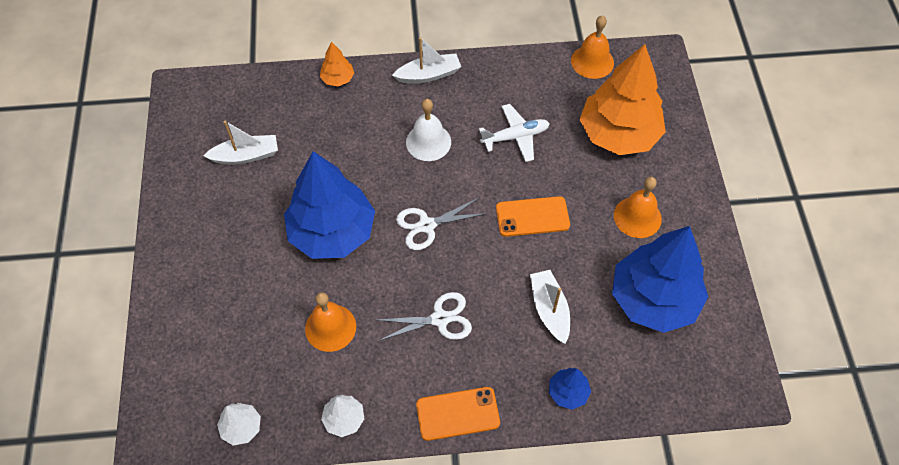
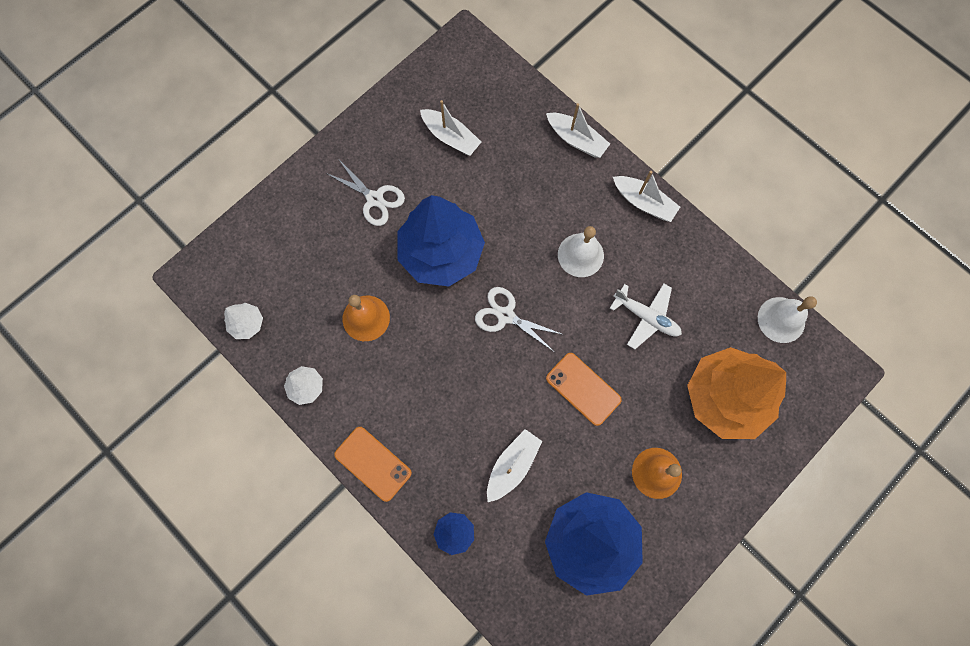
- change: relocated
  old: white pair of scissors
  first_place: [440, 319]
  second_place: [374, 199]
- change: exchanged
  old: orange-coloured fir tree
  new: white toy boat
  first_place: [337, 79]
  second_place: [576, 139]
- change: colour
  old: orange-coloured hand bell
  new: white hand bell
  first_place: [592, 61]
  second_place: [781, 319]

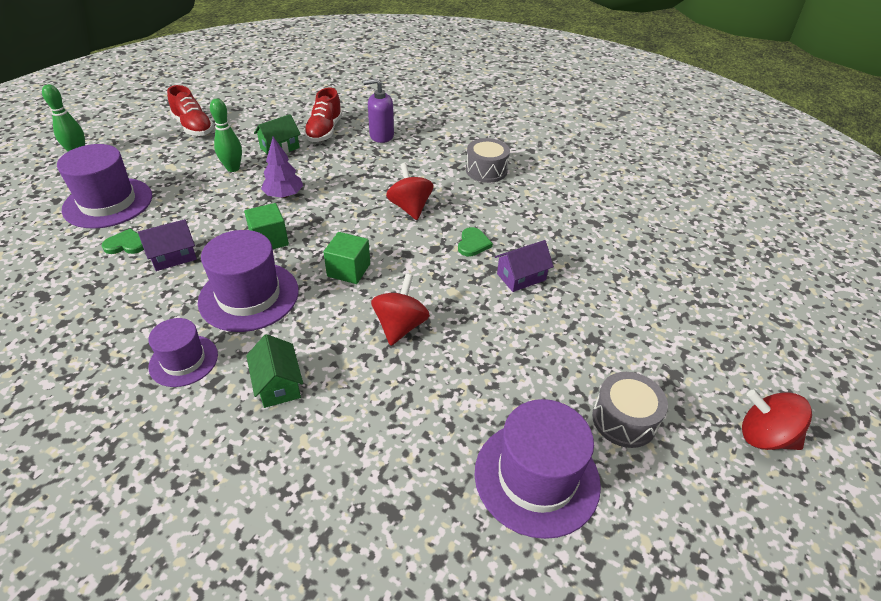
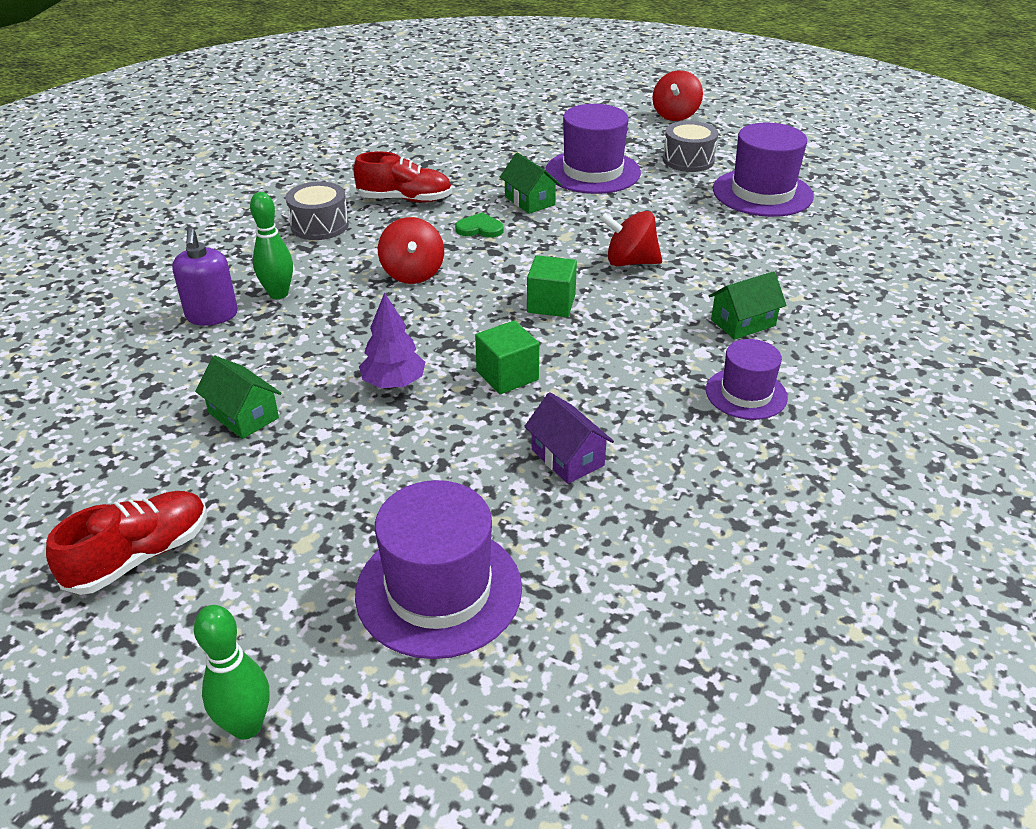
- change: missing
  old: green love heart
  first_place: [126, 244]
- change: relocated
  old: purple tall hat
  first_place: [249, 296]
  second_place: [592, 172]
- change: relocated
  old: green bowling pin
  first_place: [233, 168]
  second_place: [278, 294]
- change: relocated
  old: crimson sneaker
  first_place: [324, 131]
  second_place: [405, 199]
- change: colour
  old: purple toy house
  new: green toy house
  first_place: [521, 277]
  second_place: [529, 201]
- change: spun
  old: crimson toy top
  first_place: [410, 207]
  second_place: [412, 274]
  degrees: -75

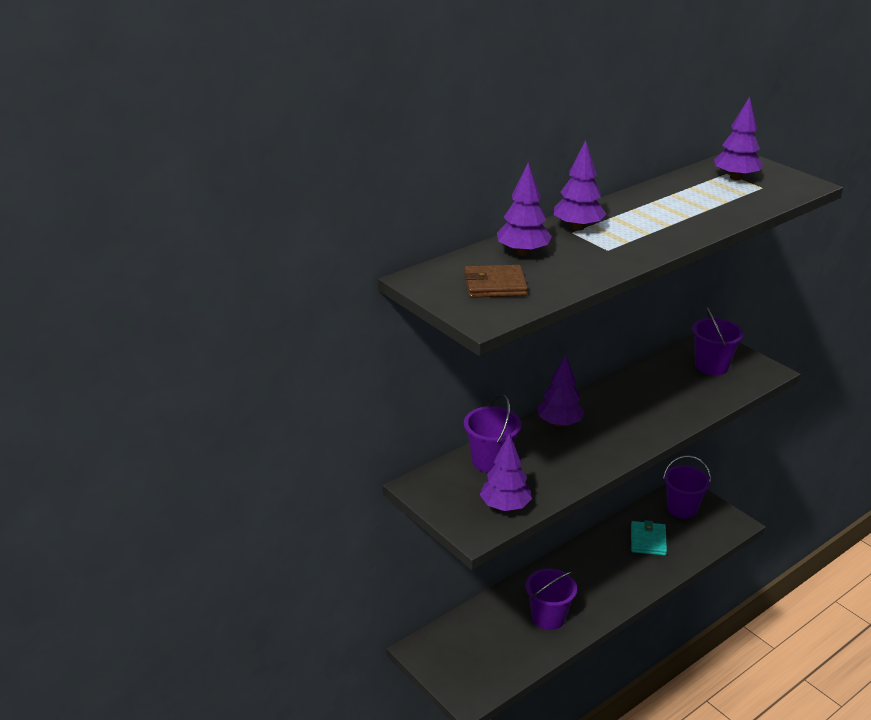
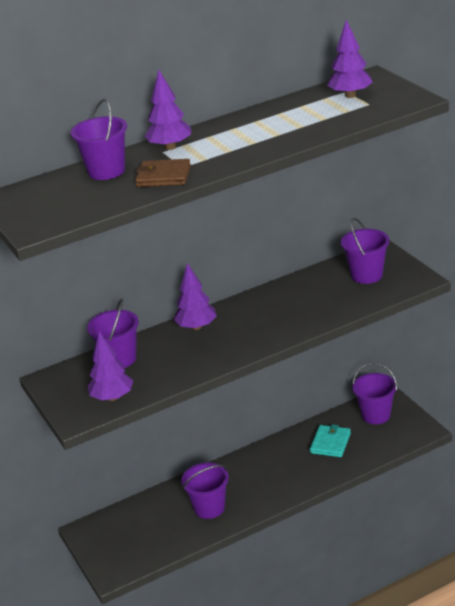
- change: relocated
  old: dark brown billfold
  first_place: [495, 285]
  second_place: [163, 176]
- change: exchanged
  old: purple fir tree
  new: purple bucket
  first_place: [522, 252]
  second_place: [106, 171]

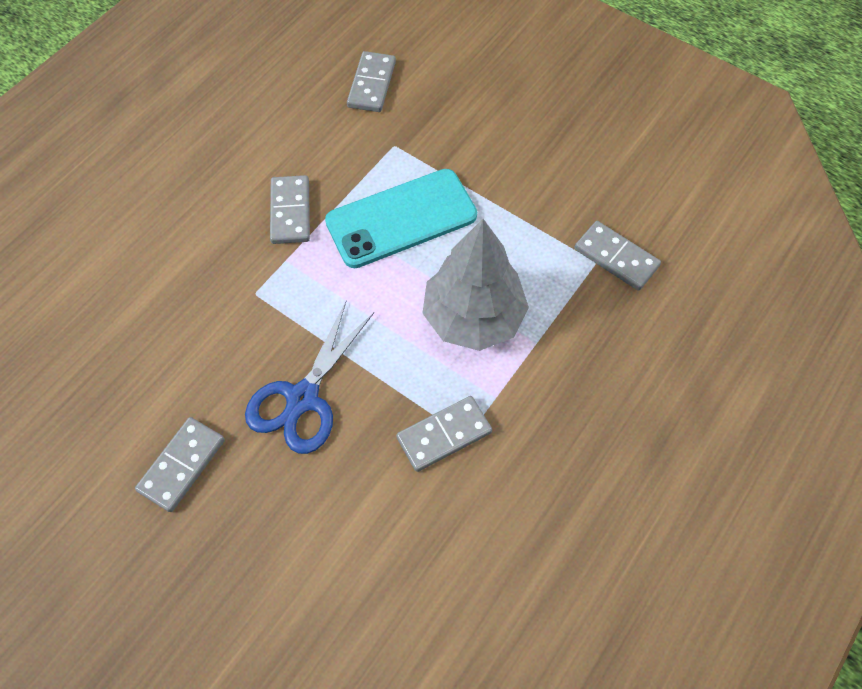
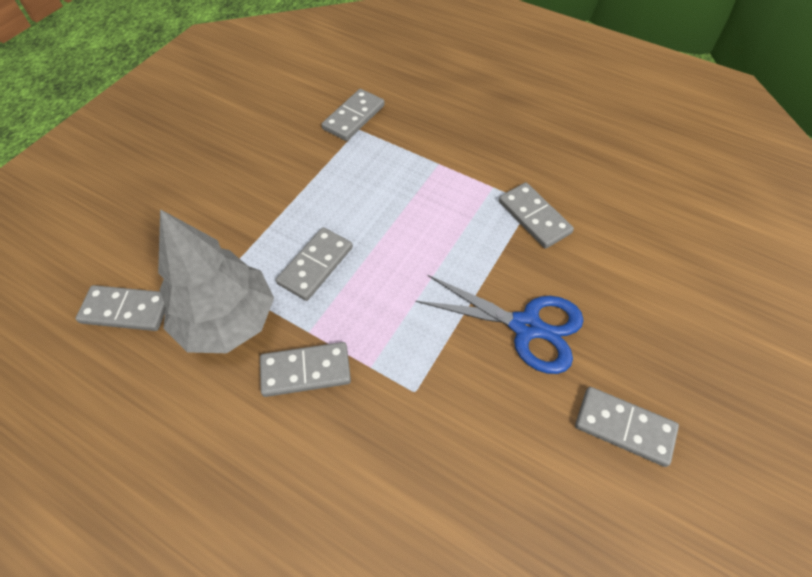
- change: relocated
  old: ash-grey fir tree
  first_place: [473, 317]
  second_place: [227, 320]
- change: exchanged
  old: teal smartphone
  new: ash-grey domino tile
  first_place: [401, 219]
  second_place: [315, 265]

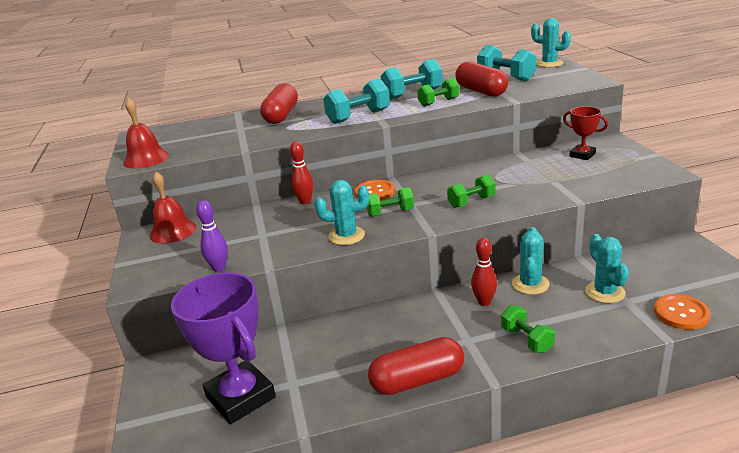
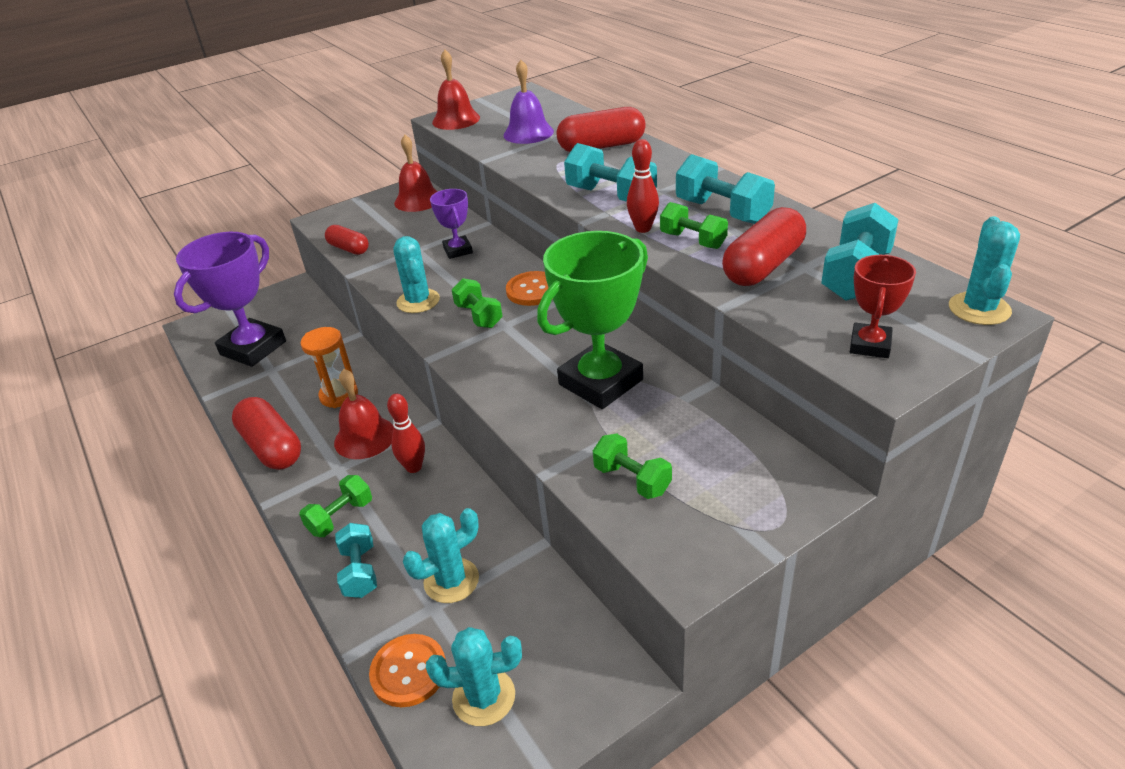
- change: appeared
  new: orange-coloured hourglass
  second_place: [339, 395]
- change: appeared
  new: crimson hand bell
  second_place: [365, 437]
- change: appeared
  new: teal free weight
  second_place: [360, 571]
- change: appeared
  new: purple trophy
  second_place: [458, 250]
- change: appeared
  new: purple hand bell
  second_place: [528, 133]
- change: appeared
  new: green trophy
  second_place: [600, 382]
- change: relocated
  old: crimson bowling pin
  first_place: [305, 201]
  second_place: [643, 229]
- change: relocated
  old: green free weight
  first_place: [471, 202]
  second_place: [632, 480]
- change: relocated
  old: teal prickly plant
  first_place: [530, 284]
  second_place: [484, 697]
- change: relocated
  old: crimson trophy
  first_place: [582, 155]
  second_place: [870, 345]
- change: exchanged
  old: purple bowling pin
  new: crimson pill
  first_place: [219, 268]
  second_place: [349, 249]

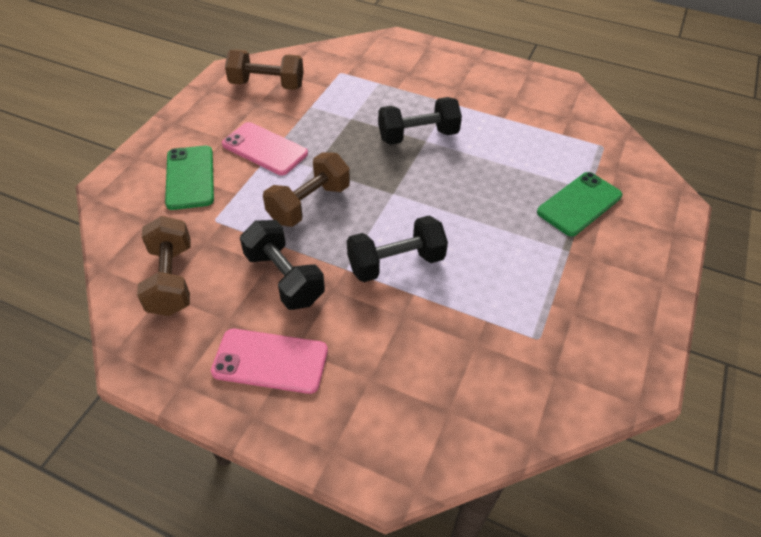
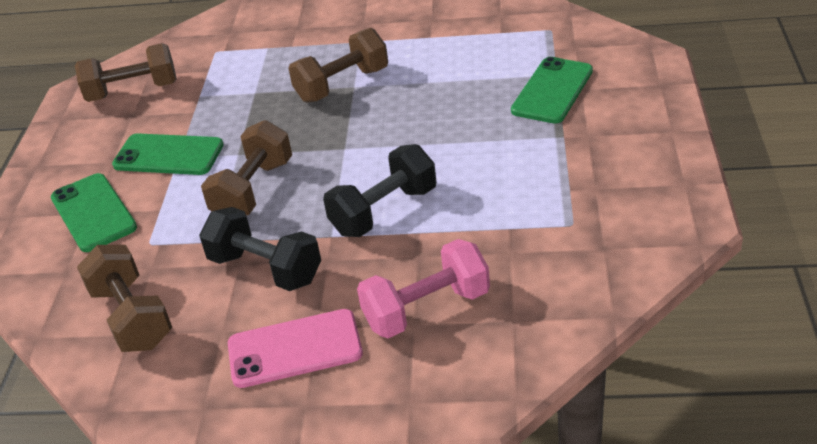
- change: appeared
  new: rose-pink free weight
  second_place: [426, 309]
- change: colour
  old: rose-pink smartphone
  new: green smartphone
  first_place: [264, 149]
  second_place: [168, 155]
- change: colour
  old: ebony free weight
  new: dark brown free weight
  first_place: [418, 136]
  second_place: [342, 85]

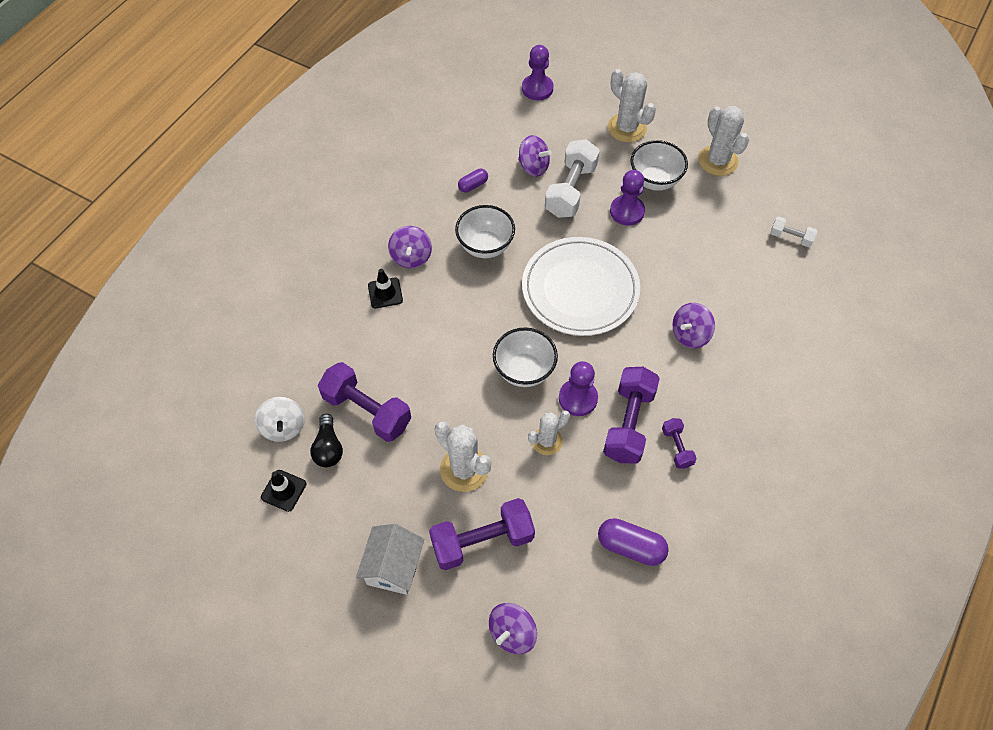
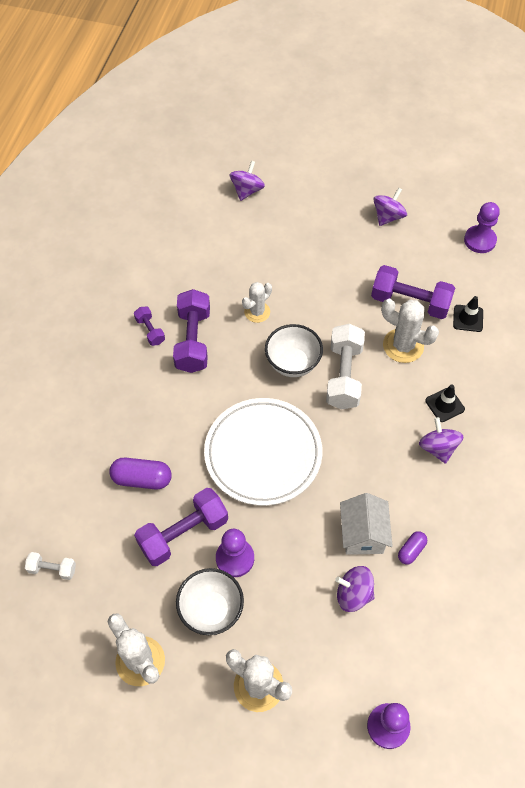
- change: missing
  old: white toy top
  first_place: [283, 427]
- change: missing
  old: ebony bulb
  first_place: [328, 448]
- change: missing
  old: white bowl
  first_place: [485, 246]
- change: relocated
  old: ebony safety cone
  first_place: [283, 490]
  second_place: [468, 318]
- change: relocated
  old: white toy house
  first_place: [393, 567]
  second_place: [363, 534]
- change: relocated
  old: purple free weight
  first_place: [482, 541]
  second_place: [183, 533]
- change: relocated
  old: white prickly plant
  first_place: [464, 469]
  second_place: [403, 346]
- change: relocated
  old: white free weight
  first_place: [571, 190]
  second_place: [344, 375]
- change: relocated
  old: purple game pawn
  first_place: [578, 398]
  second_place: [480, 240]
- change: relocated
  old: purple pill
  first_place: [630, 547]
  second_place: [142, 479]
- change: relocated
  old: purple toy top
  first_place: [690, 334]
  second_place: [388, 216]

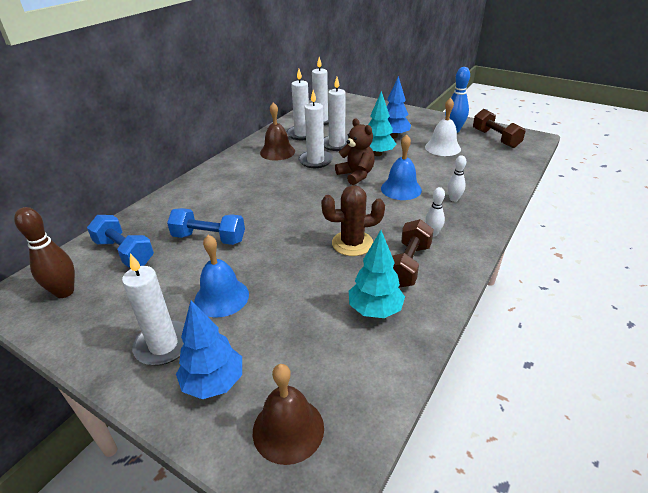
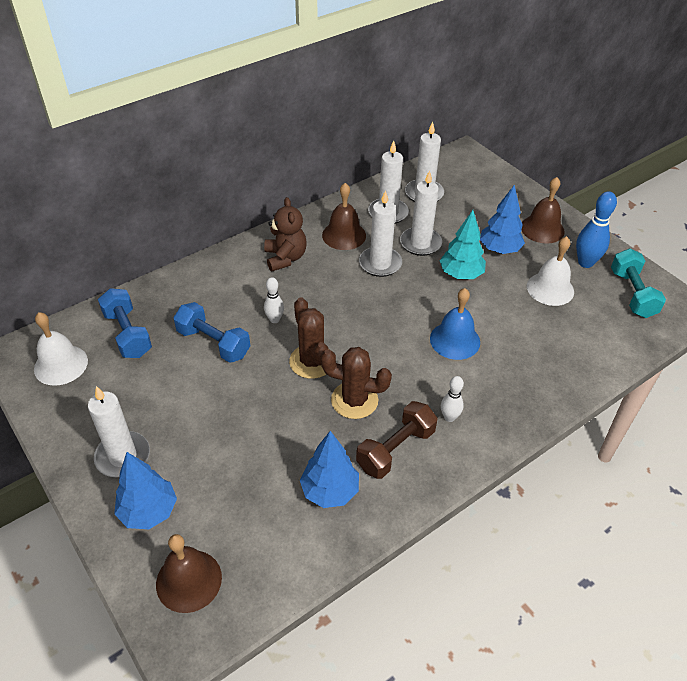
- change: missing
  old: blue hand bell
  first_place: [221, 297]
- change: appeared
  new: dark brown prickly plant
  second_place: [311, 361]
- change: appeared
  new: dark brown hand bell
  second_place: [542, 229]
- change: relocated
  old: dark brown teddy bear
  first_place: [356, 175]
  second_place: [285, 258]
- change: relocated
  old: white bowling pin
  first_place: [454, 199]
  second_place: [274, 319]
- change: exchanged
  old: dark brown bowling pin
  new: white hand bell
  first_place: [64, 292]
  second_place: [61, 364]
- change: colour
  old: teal fir tree
  new: blue fir tree
  first_place: [375, 310]
  second_place: [330, 491]
- change: colour
  old: dark brown free weight
  new: teal free weight
  first_place: [495, 138]
  second_place: [632, 294]

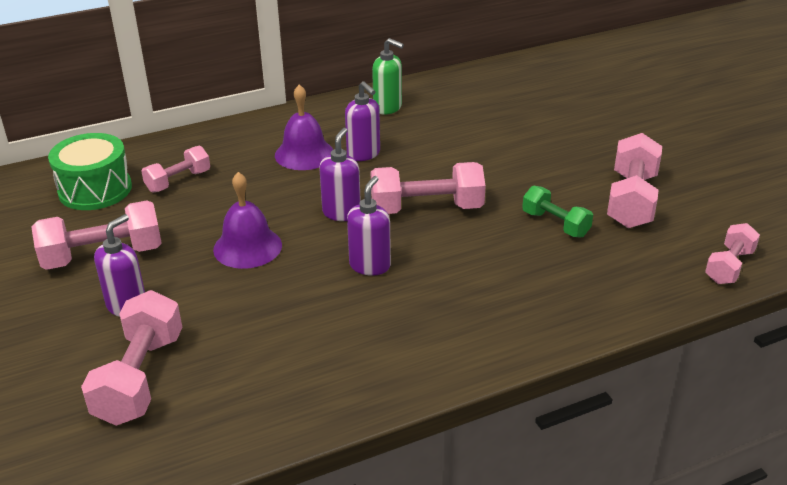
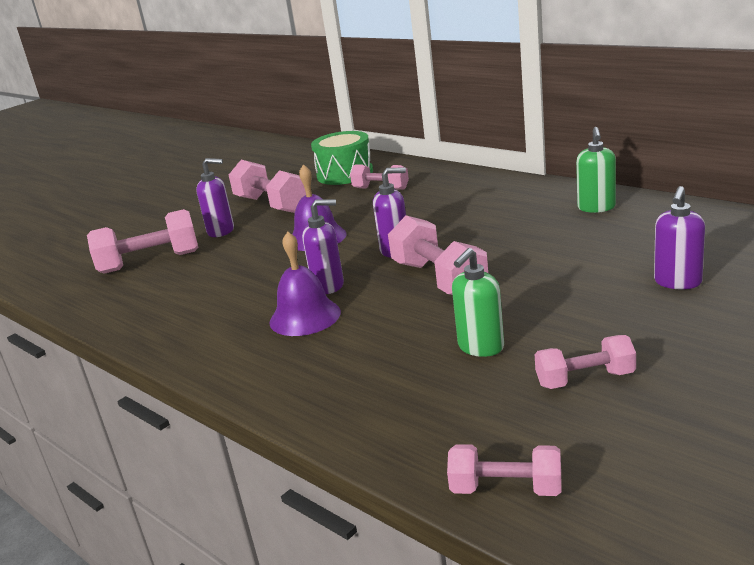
- change: relocated
  old: purple hand bell
  first_place: [304, 154]
  second_place: [305, 317]
- change: relocated
  old: purple soap pump
  first_place: [363, 154]
  second_place: [677, 282]
- change: exchanged
  old: green free weight
  new: green soap pump
  first_place: [555, 224]
  second_place: [480, 347]
- change: size
  old: rose-pink free weight
  first_place: [631, 200]
  second_place: [585, 379]
  factor: 0.61

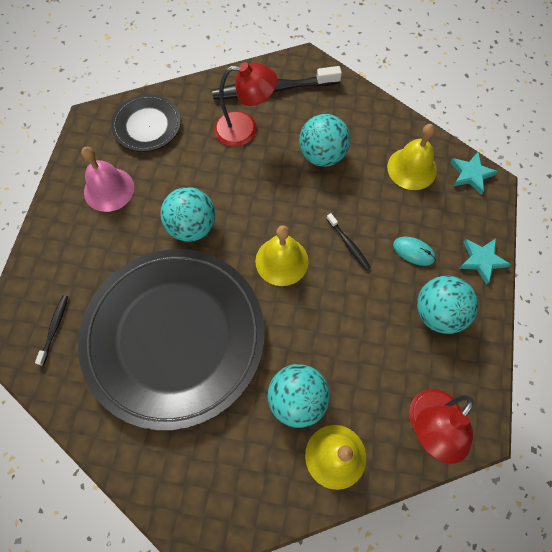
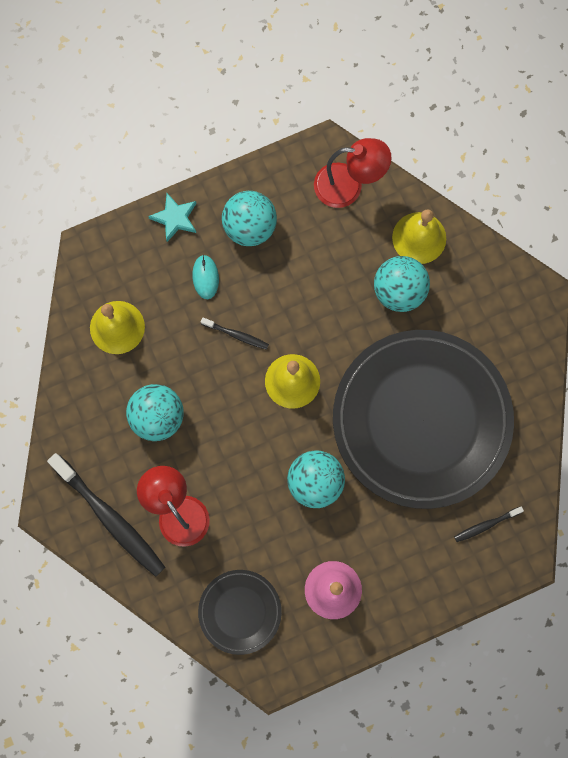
- change: missing
  old: teal star
  first_place: [471, 174]
- change: spun
  old: ebony tooth brush
  first_place: [348, 244]
  second_place: [236, 335]
  degrees: 90

